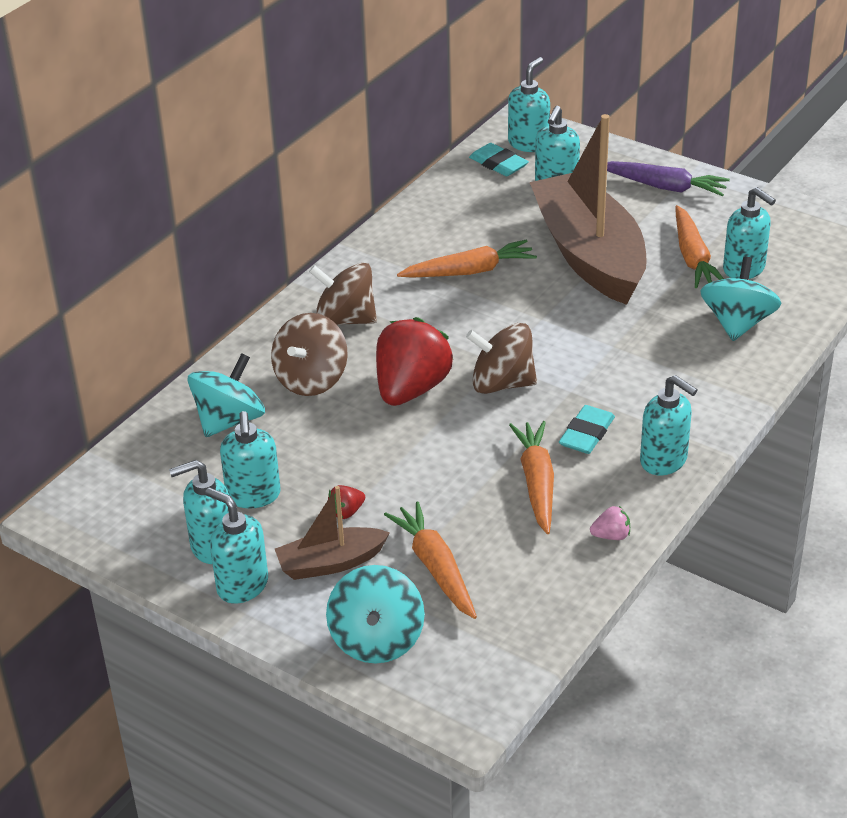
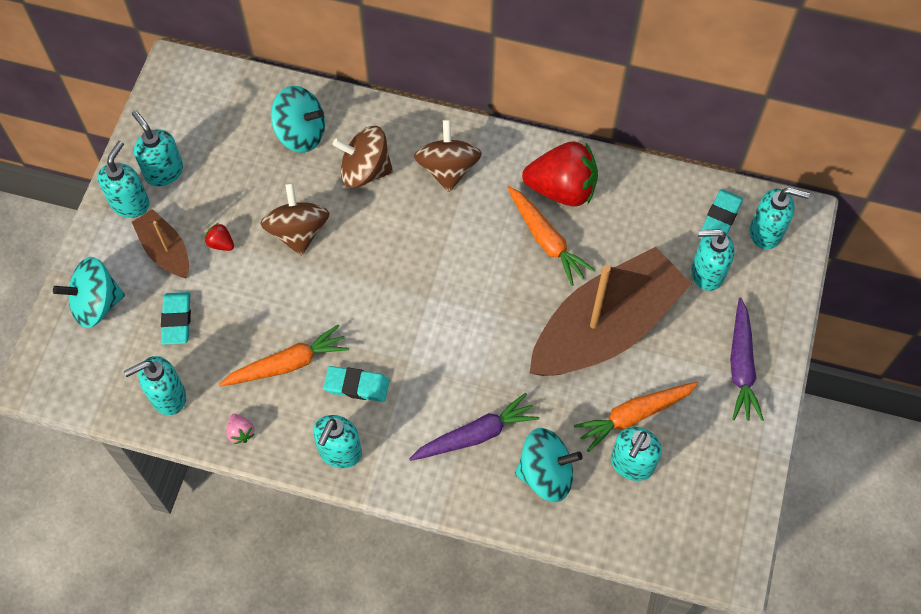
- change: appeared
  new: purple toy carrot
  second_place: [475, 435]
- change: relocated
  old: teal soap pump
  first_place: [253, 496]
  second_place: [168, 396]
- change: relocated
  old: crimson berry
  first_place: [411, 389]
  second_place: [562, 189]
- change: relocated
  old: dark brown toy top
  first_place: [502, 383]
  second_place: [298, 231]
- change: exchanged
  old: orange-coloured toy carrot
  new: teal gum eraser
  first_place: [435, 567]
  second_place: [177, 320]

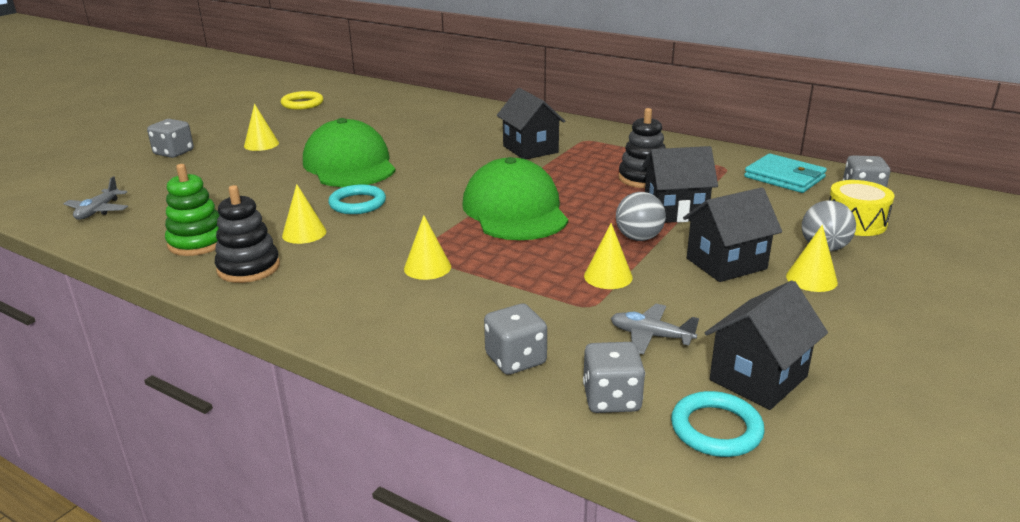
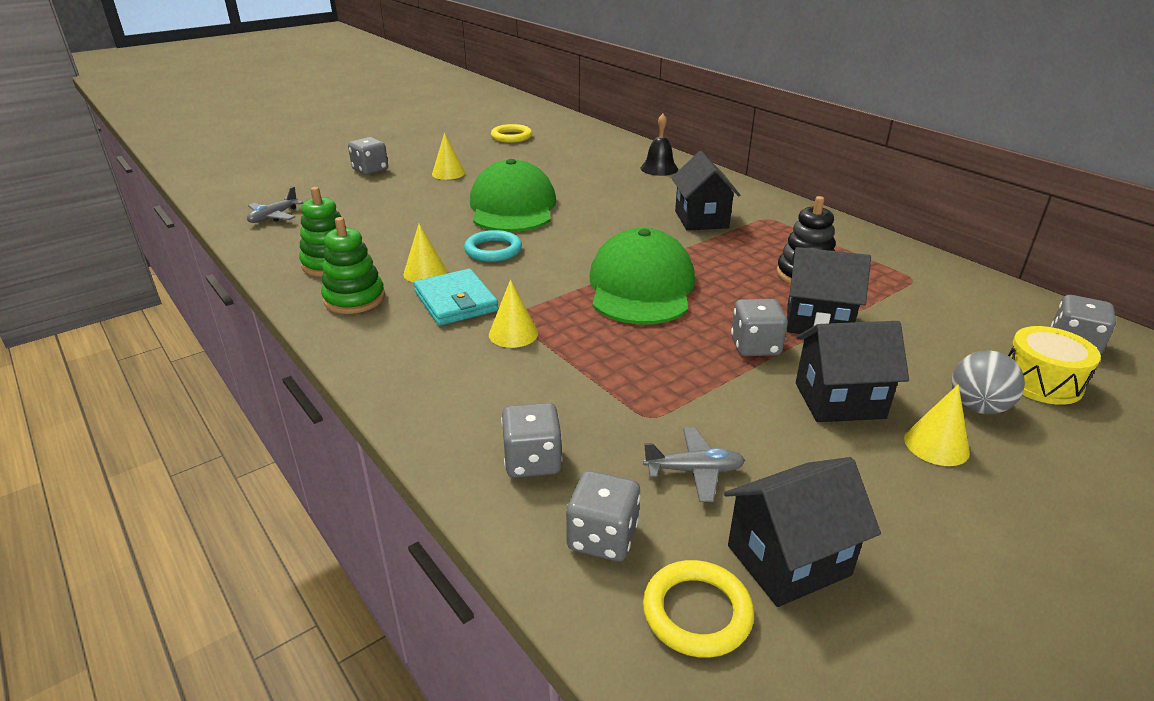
- change: missing
  old: yellow cone shape
  first_place: [608, 276]
- change: appeared
  new: ebony hand bell
  second_place: [659, 168]
- change: relocated
  old: teal billfold
  first_place: [784, 177]
  second_place: [455, 301]
- change: exchanged
  old: ash-grey play ball
  new: ash-grey game die
  first_place: [638, 238]
  second_place: [755, 346]
- change: colour
  old: ebony stacking toy
  new: green stacking toy
  first_place: [248, 268]
  second_place: [354, 299]
- change: colour
  old: teal torus
  new: yellow torus
  first_place: [716, 429]
  second_place: [697, 612]
- change: spun
  old: ash-grey plane
  first_place: [650, 336]
  second_place: [694, 471]
  degrees: 135

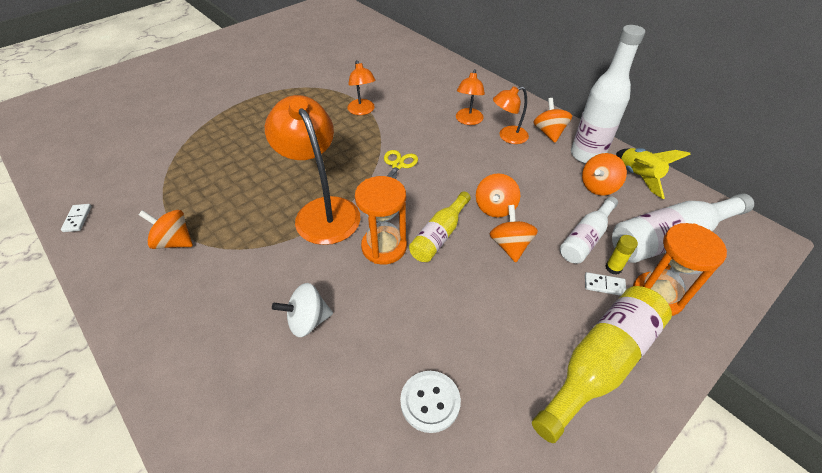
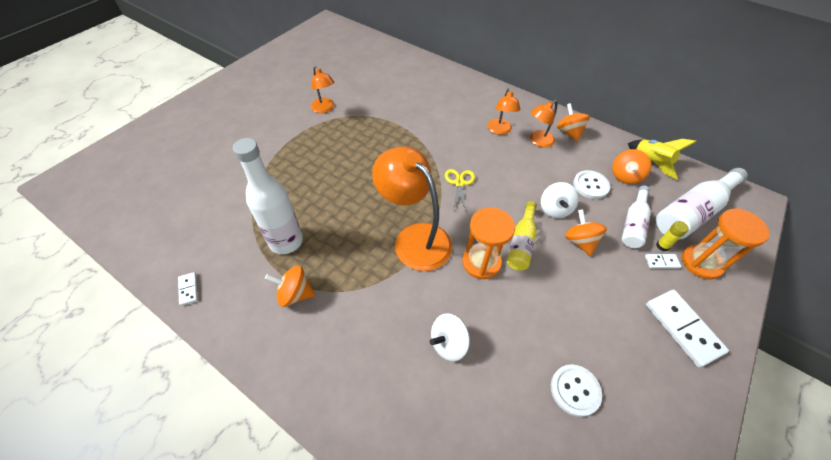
- change: appeared
  new: white button
  second_place: [590, 185]
- change: relocated
  old: orange-coloured lamp
  first_place: [362, 111]
  second_place: [325, 109]
- change: relocated
  old: white bottle
  first_place: [587, 155]
  second_place: [286, 241]
- change: exchanged
  old: yellow bottle
  new: white domino tile
  first_place: [600, 363]
  second_place: [683, 328]
- change: colour
  old: orange-coloured toy top
  new: white toy top
  first_place: [495, 208]
  second_place: [554, 209]

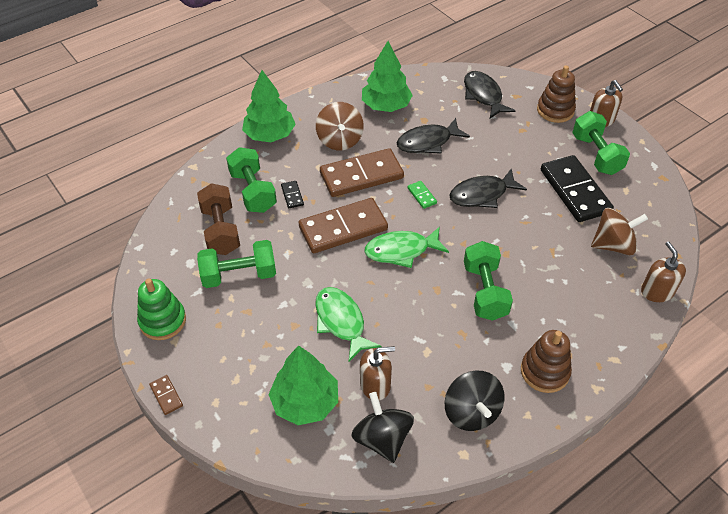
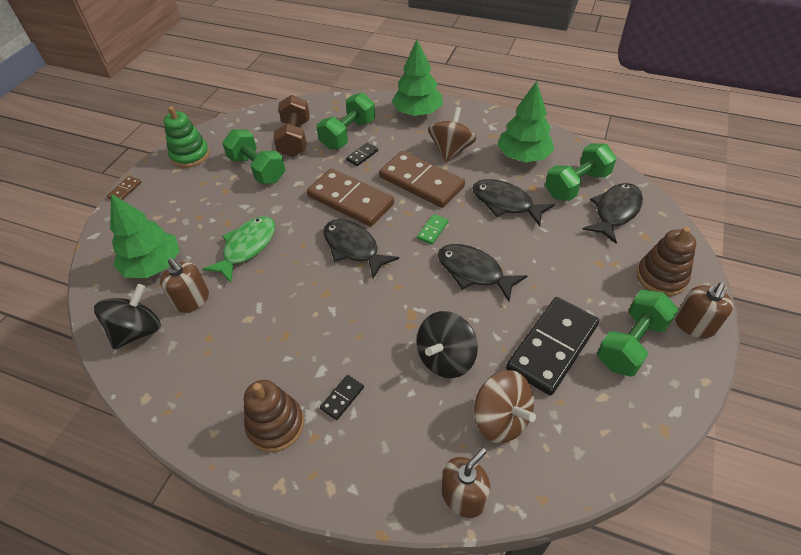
- change: appeared
  new: ebony domino tile
  second_place: [342, 398]
- change: relocated
  old: ebony toy top
  first_place: [471, 412]
  second_place: [446, 358]
- change: relocated
  old: green free weight
  first_place: [485, 291]
  second_place: [576, 185]
- change: colour
  old: green fish
  new: ebony fish
  first_place: [401, 251]
  second_place: [353, 248]
- change: spun
  old: dark brown free weight
  first_place: [221, 230]
  second_place: [295, 139]
  degrees: -45
- change: spun
  old: dark brown toy top
  first_place: [340, 140]
  second_place: [451, 150]
  degrees: 150

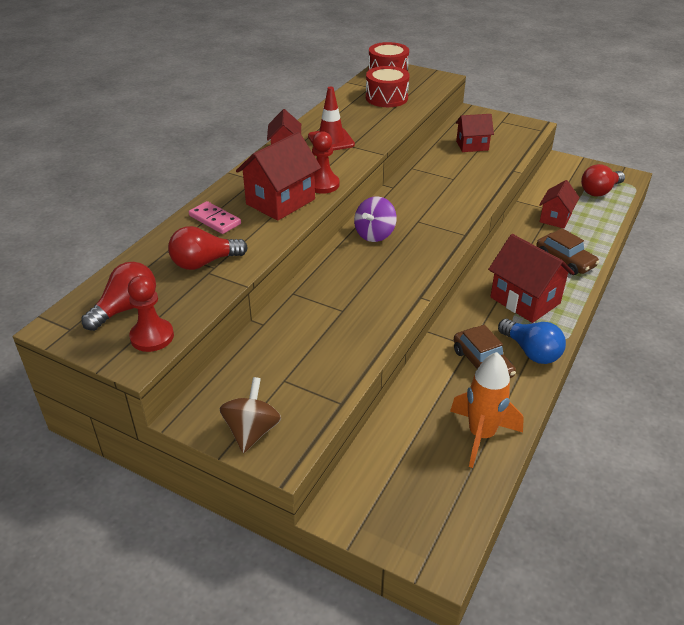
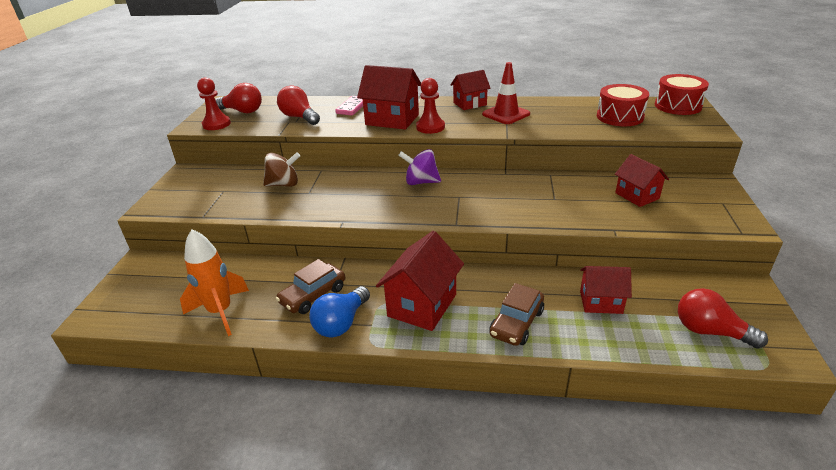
- change: relocated
  old: dark brown toy top
  first_place: [252, 431]
  second_place: [284, 184]

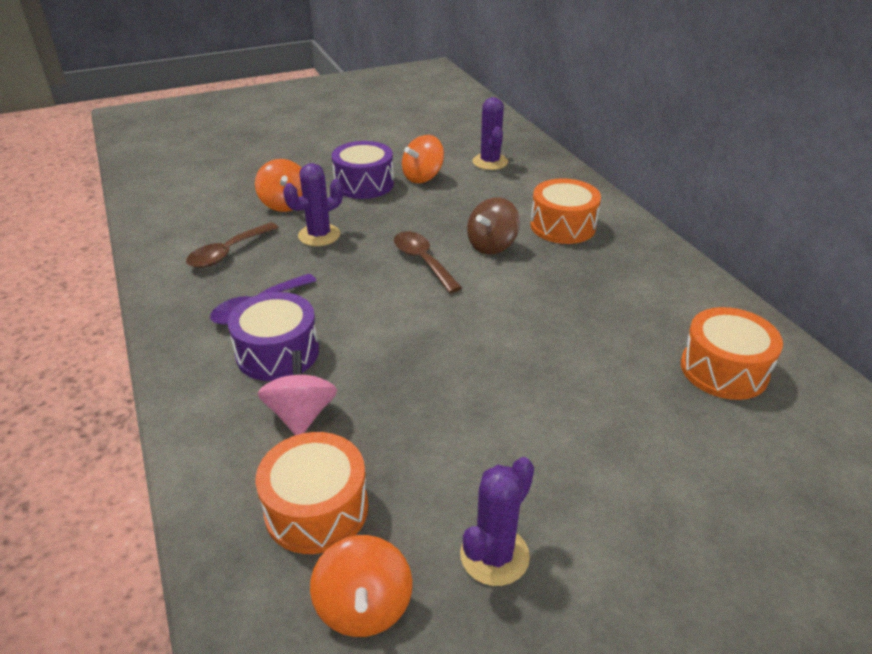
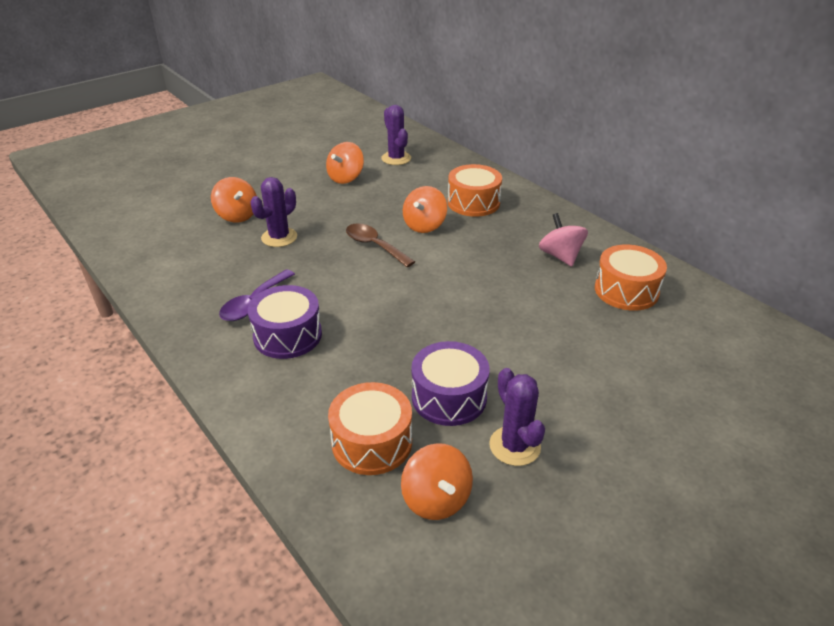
- change: missing
  old: dark brown spoon
  first_place: [228, 253]
- change: relocated
  old: rose-pink toy top
  first_place: [301, 415]
  second_place: [560, 256]
- change: relocated
  old: purple toy drum
  first_place: [364, 184]
  second_place: [449, 397]
- change: colour
  old: dark brown toy top
  new: orange-coloured toy top
  first_place: [492, 245]
  second_place: [424, 225]
- change: spun
  old: purple prickly plant
  first_place: [494, 555]
  second_place: [514, 446]
  degrees: -45

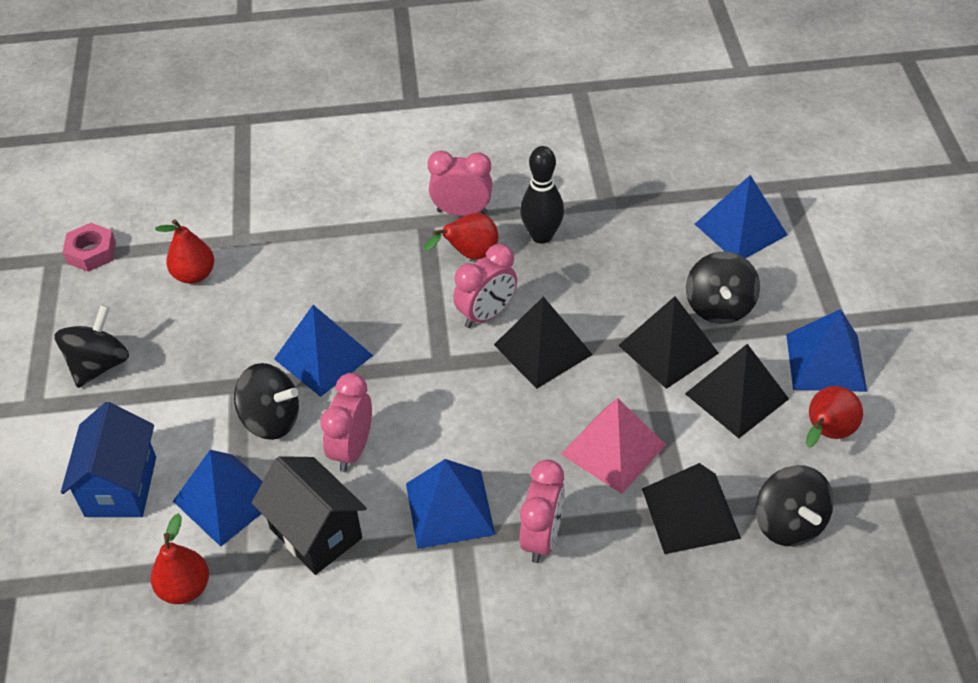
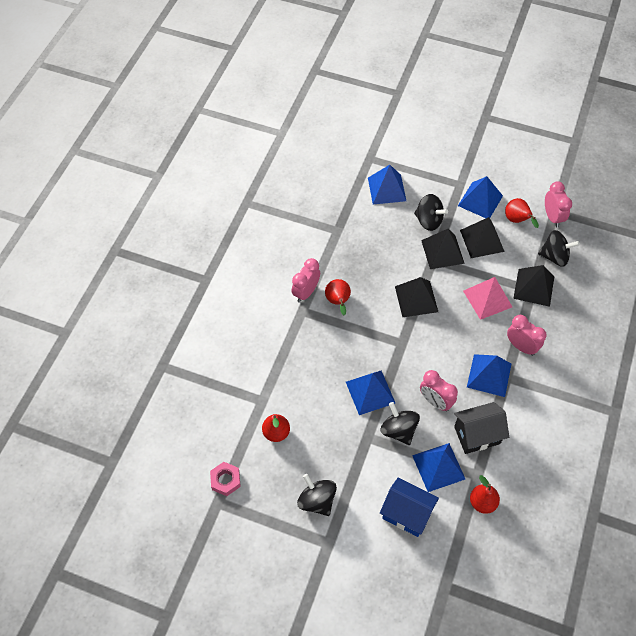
- change: missing
  old: ebony bowling pin
  first_place: [542, 236]
- change: relocated
  old: rose-pink clock
  first_place: [486, 314]
  second_place: [552, 217]
- change: spun
  old: ebony toy top
  first_place: [271, 419]
  second_place: [398, 430]
  degrees: -75

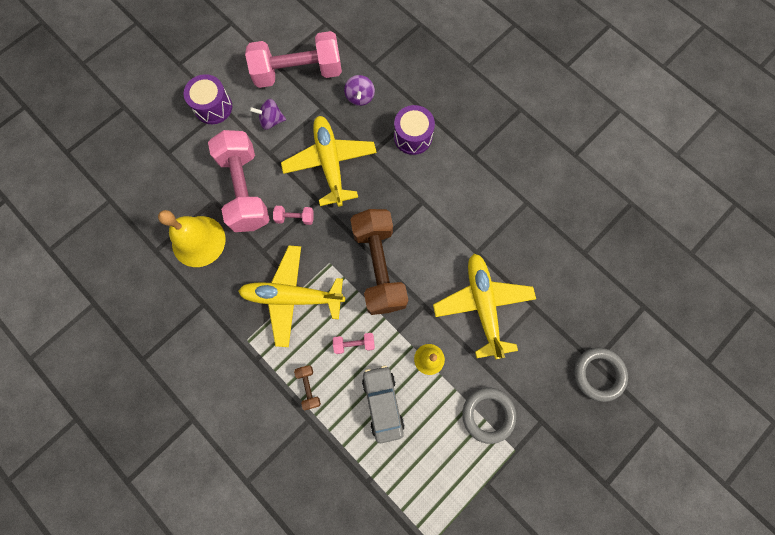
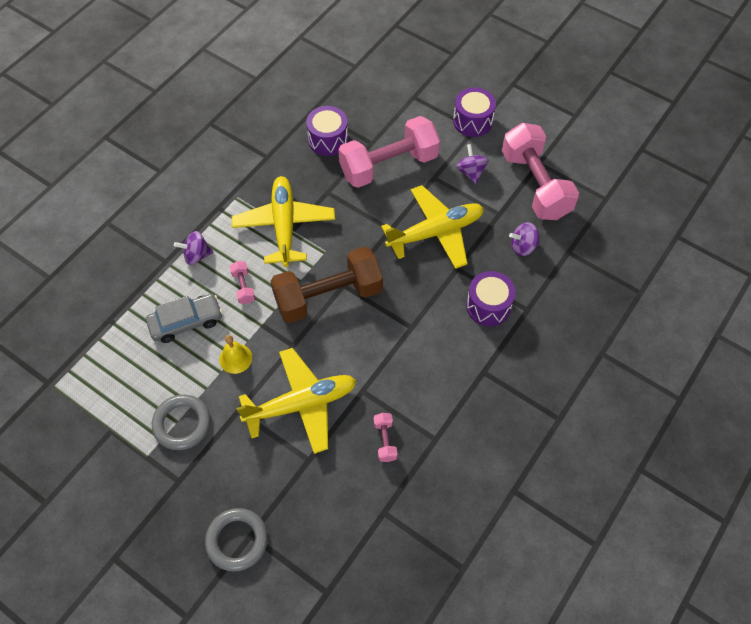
- change: relocated
  old: rose-pink free weight
  first_place: [295, 218]
  second_place: [385, 441]
- change: exchanged
  old: yellow hand bell
  new: purple toy drum
  first_place: [198, 241]
  second_place: [328, 140]
- change: exchanged
  old: dark brown free weight
  new: purple toy top
  first_place: [309, 387]
  second_place: [196, 255]

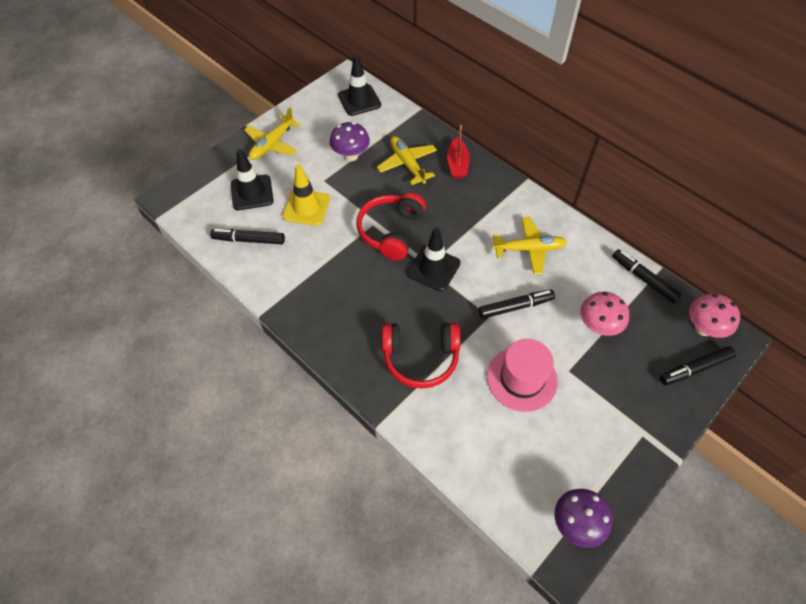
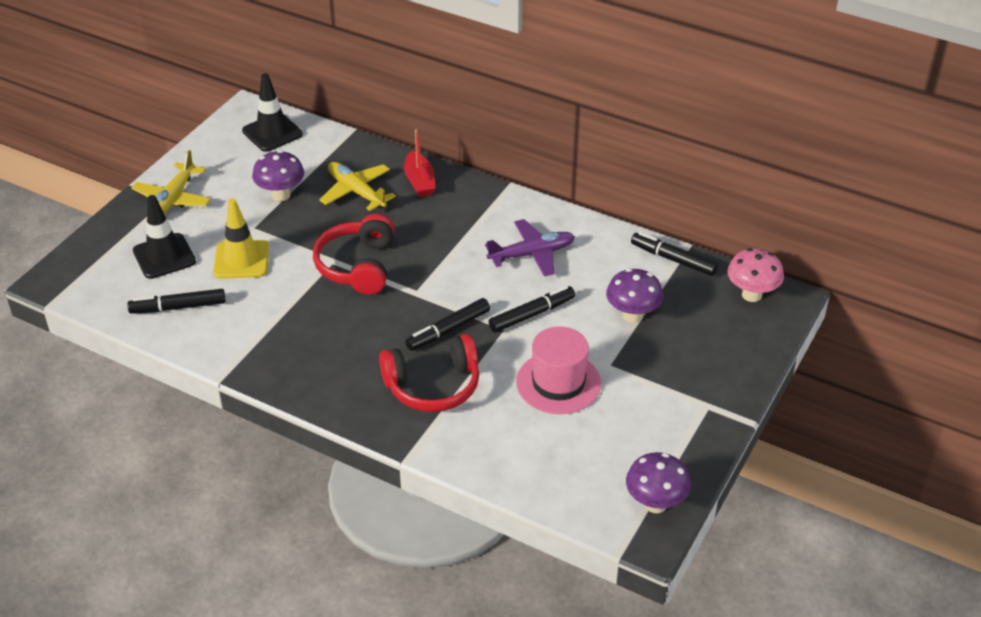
- change: missing
  old: ebony safety cone
  first_place: [433, 268]
- change: relocated
  old: ebony marker pen
  first_place: [695, 368]
  second_place: [448, 330]
- change: colour
  old: yellow plane
  new: purple plane
  first_place: [529, 249]
  second_place: [532, 254]
- change: colour
  old: rose-pink mushroom
  new: purple mushroom
  first_place: [597, 326]
  second_place: [632, 315]

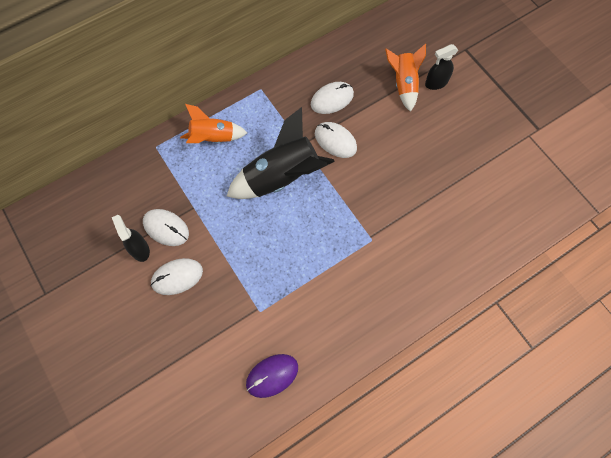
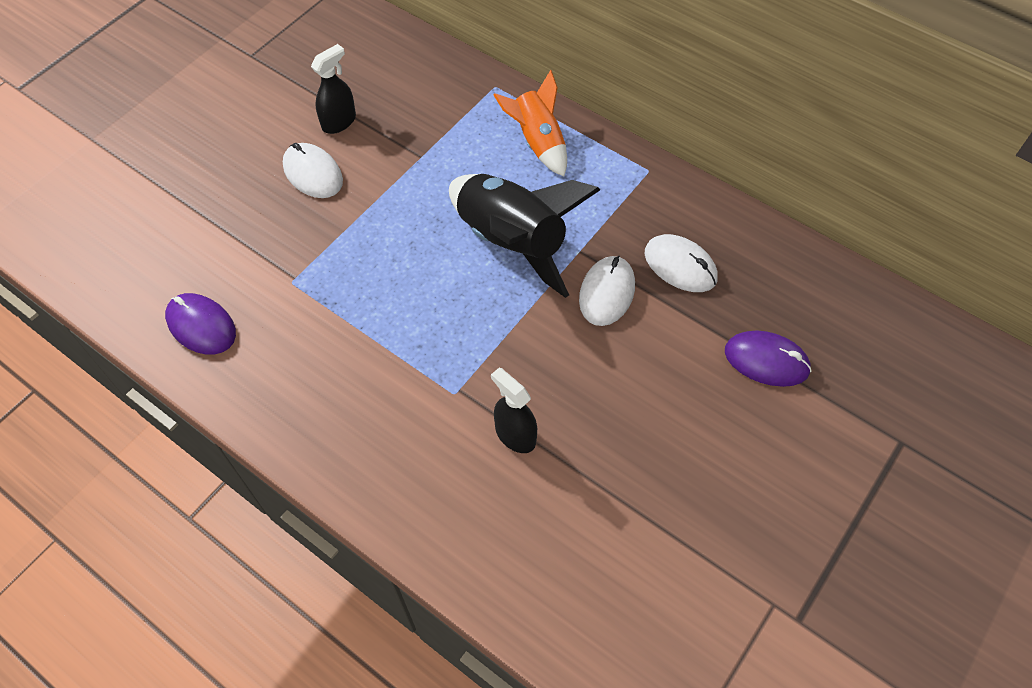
- change: missing
  old: white PC mouse
  first_place: [166, 228]
- change: relocated
  old: ebony sprayer
  first_place: [436, 83]
  second_place: [515, 435]
- change: exchanged
  old: orange-coloured rocket
  new: purple PC mouse
  first_place: [403, 84]
  second_place: [766, 360]

